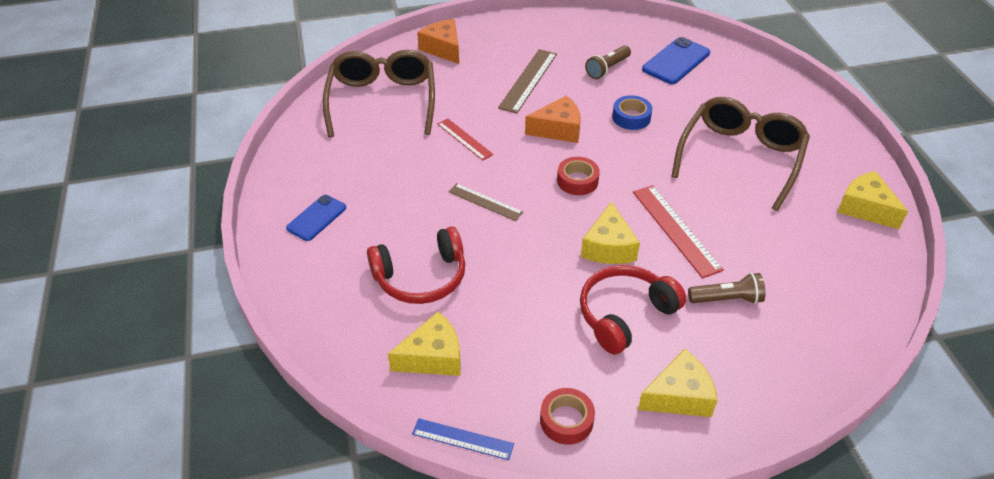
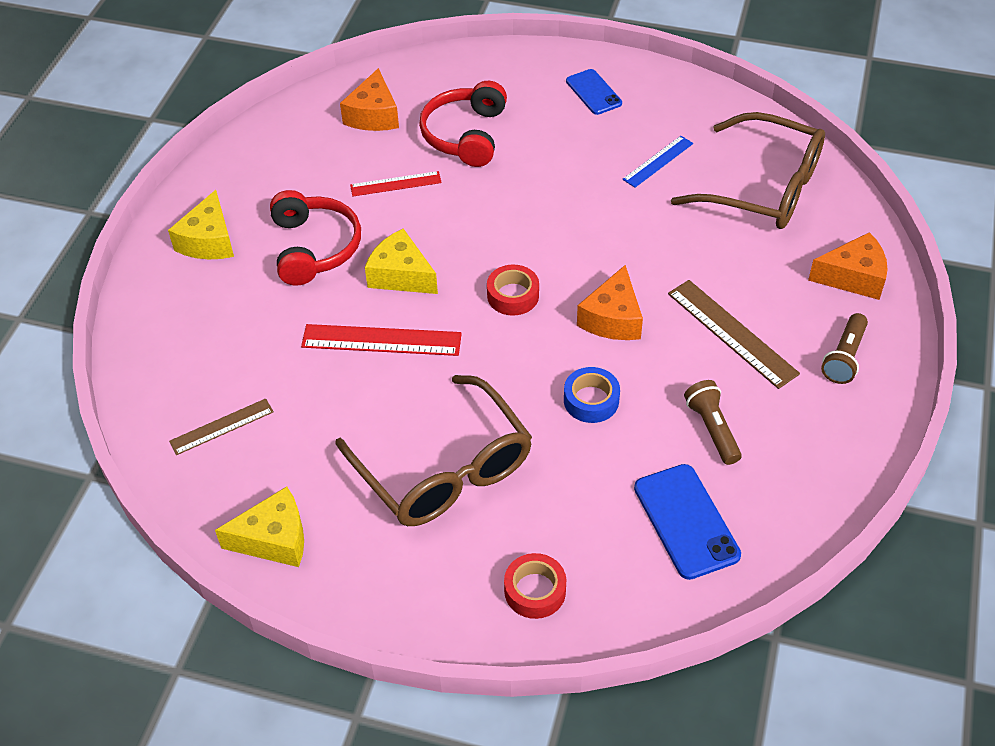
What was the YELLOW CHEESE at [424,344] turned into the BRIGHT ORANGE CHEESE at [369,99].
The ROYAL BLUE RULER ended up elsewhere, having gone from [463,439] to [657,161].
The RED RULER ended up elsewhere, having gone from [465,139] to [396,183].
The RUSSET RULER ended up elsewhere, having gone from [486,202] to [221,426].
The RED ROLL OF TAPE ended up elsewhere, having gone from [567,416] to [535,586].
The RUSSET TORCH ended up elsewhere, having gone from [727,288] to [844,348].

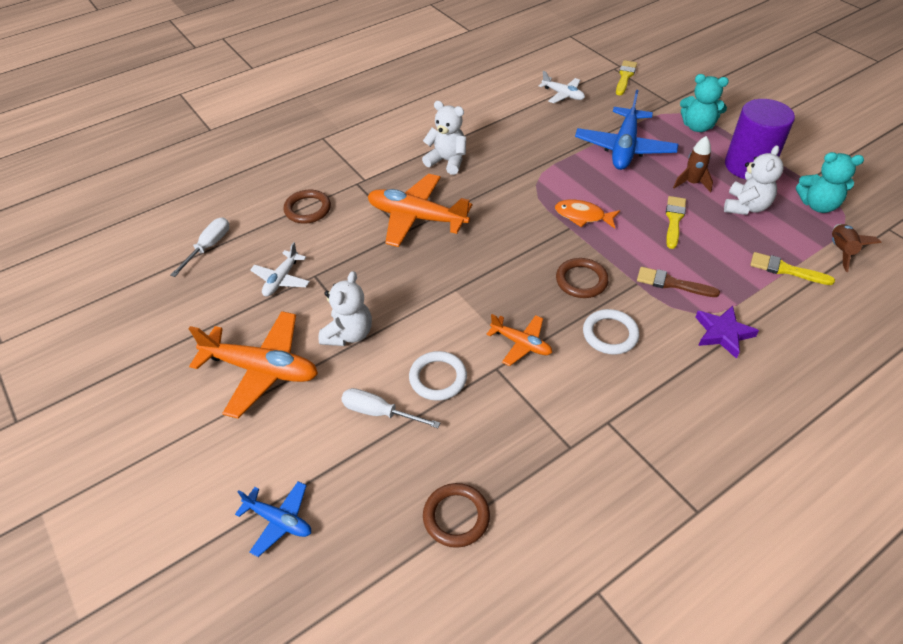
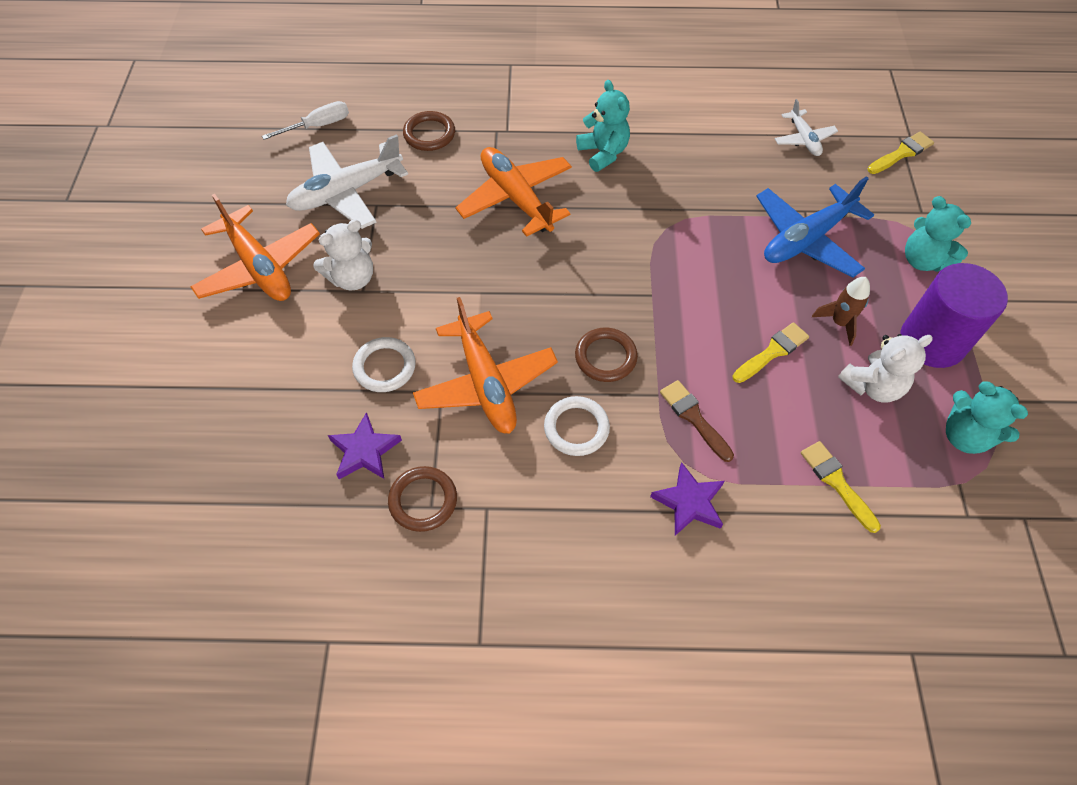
The second view lost the ROYAL BLUE PLANE at [273,519].
The size of the PURE WHITE PLANE at [280,269] changed by a factor of 1.84.
The second view lost the PURE WHITE FLAT SCREWDRIVER at [390,408].
What was the PURE WHITE STUFFED BEAR at [444,138] turned into the AQUA STUFFED BEAR at [603,126].
The RUSSET HOOP ended up elsewhere, having gone from [456,515] to [422,499].
The size of the BRIGHT ORANGE PLANE at [519,340] changed by a factor of 1.84.
The second view lost the BRIGHT ORANGE TOY FISH at [587,214].
The second view lost the RUSSET ROCKET at [857,248].
The second view gained the ROYAL PURPLE STAR SHAPE at [365,445].

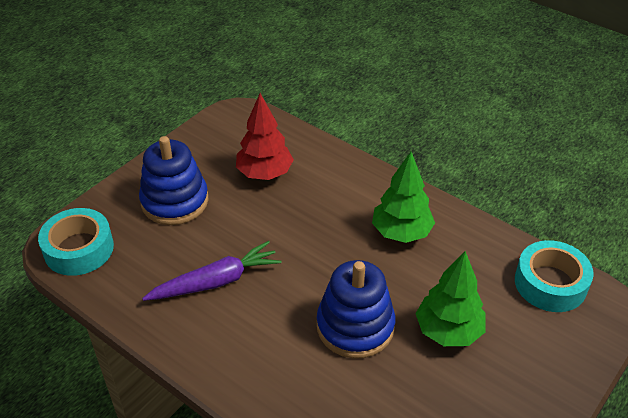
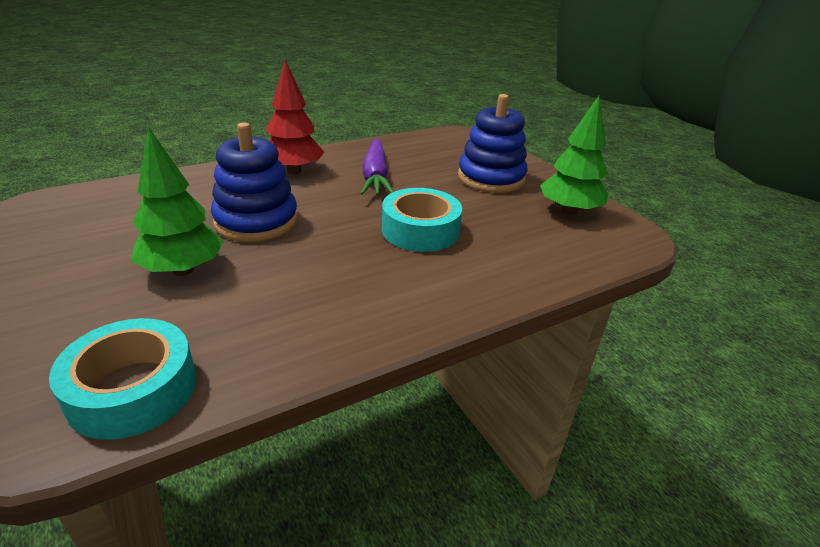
The AQUA ROLL OF TAPE ended up elsewhere, having gone from [76,242] to [422,220].
The RED FIR TREE ended up elsewhere, having gone from [265,136] to [295,117].
The GREEN FIR TREE ended up elsewhere, having gone from [403,197] to [574,156].

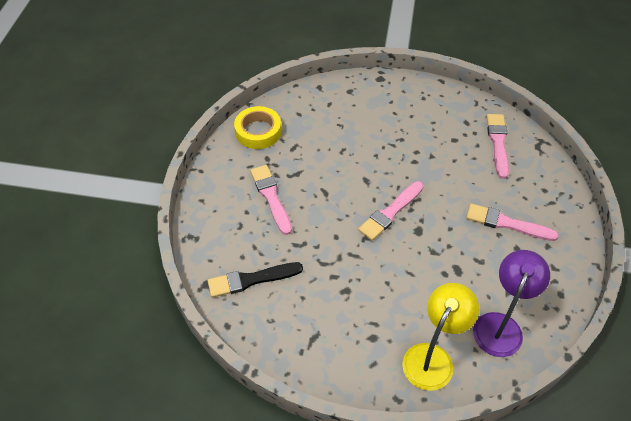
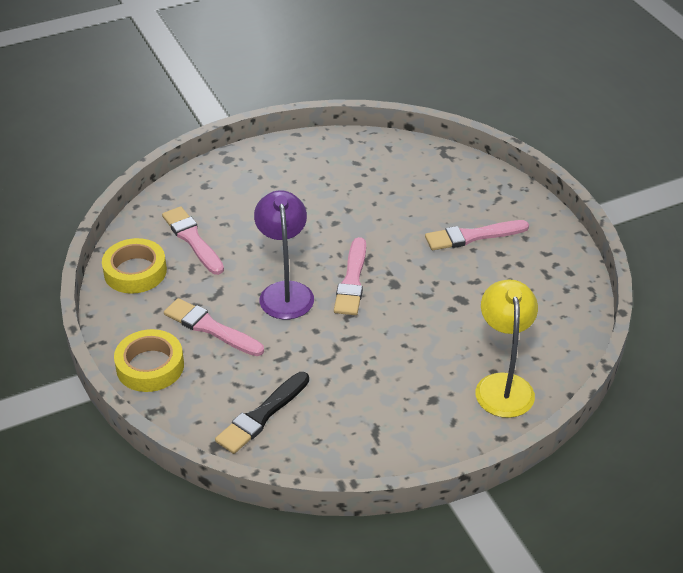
The ROYAL PURPLE LAMP ended up elsewhere, having gone from [511,303] to [284,254].
The PINK BRUSH ended up elsewhere, having gone from [498,146] to [193,240].
The second view gained the YELLOW ROLL OF TAPE at [149,360].

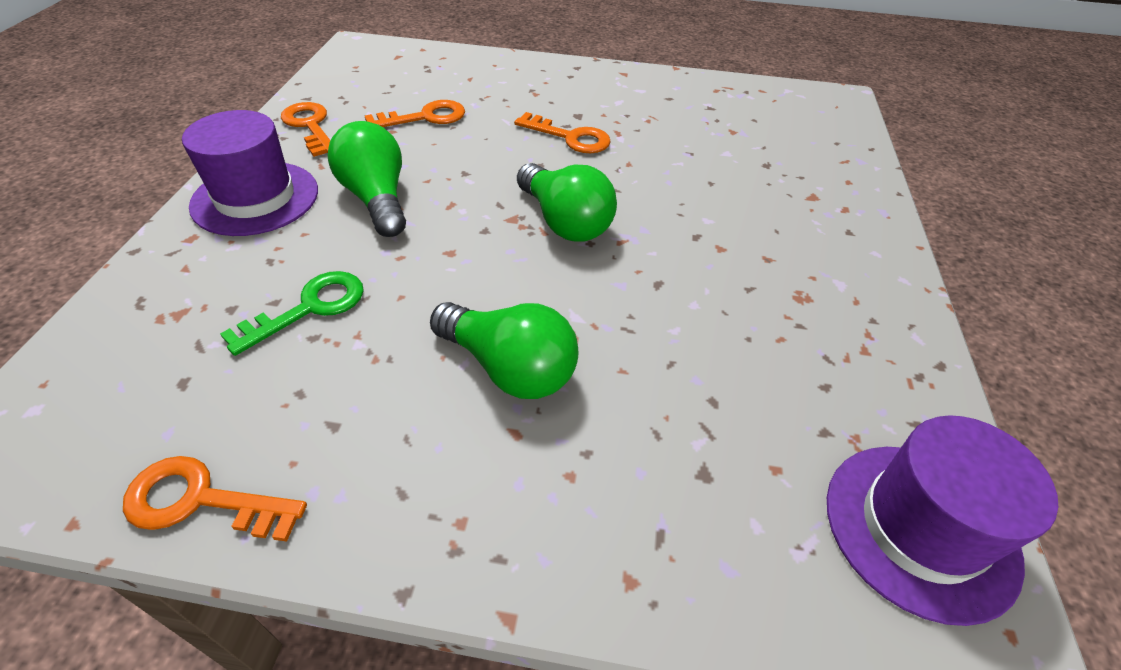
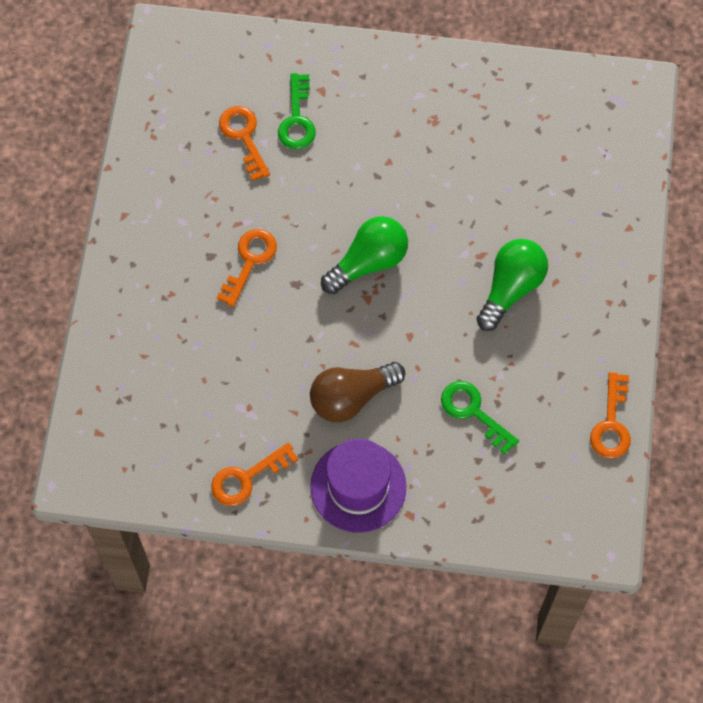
What was the GREEN LIGHT BULB at [367,179] turned into the RUSSET LIGHT BULB at [357,392].
The BRIGHT ORANGE LATCHKEY ended up elsewhere, having gone from [415,113] to [244,143].
The second view lost the ROYAL PURPLE TALL HAT at [942,520].
The second view gained the GREEN LATCHKEY at [297,111].

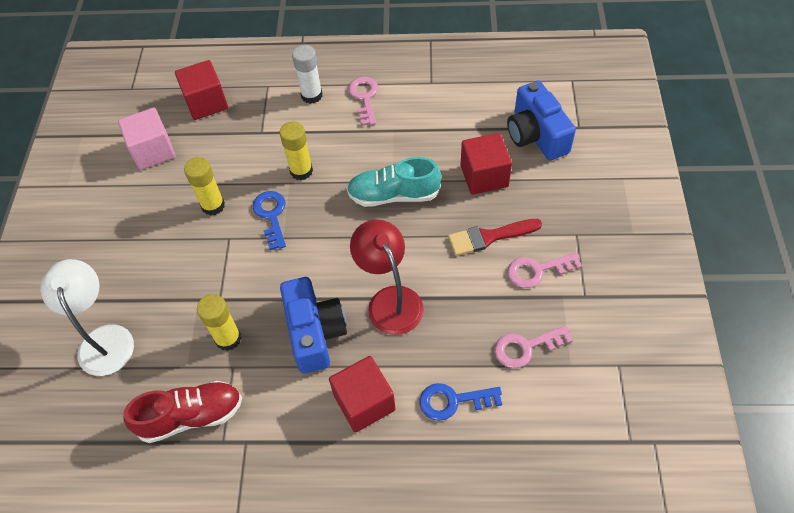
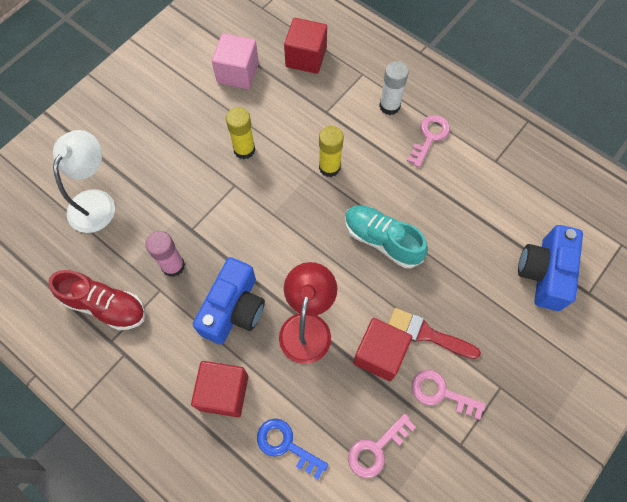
What was the YELLOW STICK OF GLUE at [219,322] turned into the PINK STICK OF GLUE at [165,254].
The second view lost the ROYAL BLUE LATCHKEY at [269,220].
The RED BLOCK ended up elsewhere, having gone from [486,164] to [382,349].
The PINK LATCHKEY at [533,346] ended up facing another way, 60 degrees counterclockwise from before.

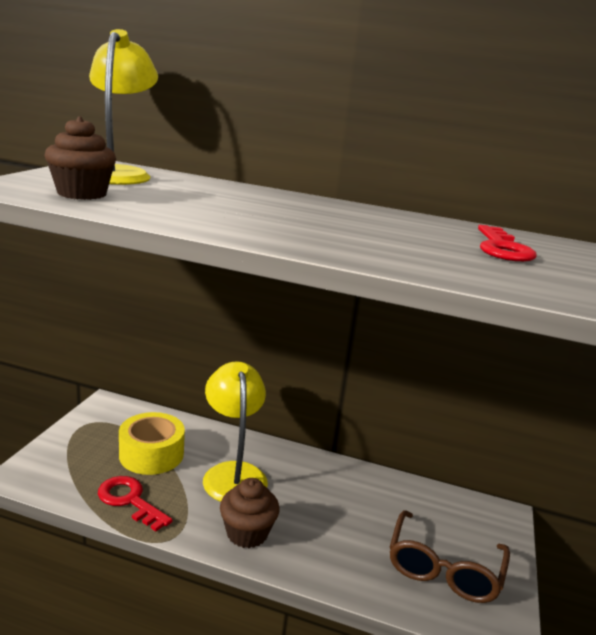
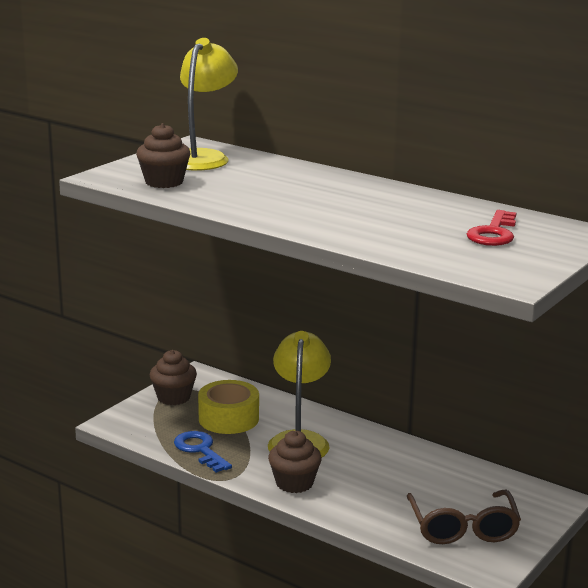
What was the RED LATCHKEY at [135,503] turned into the ROYAL BLUE LATCHKEY at [203,452].
The RUSSET EYEGLASSES at [450,556] ended up facing another way, 45 degrees counterclockwise from before.
The second view gained the RUSSET FAIRY CAKE at [173,377].

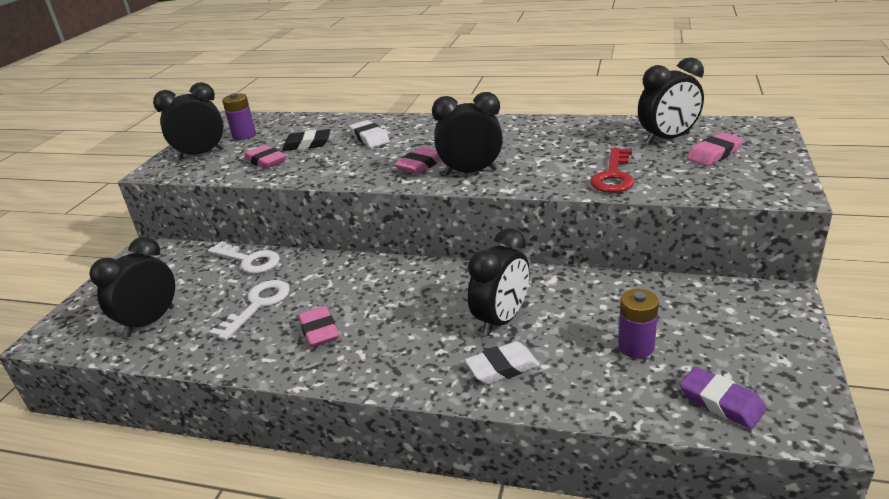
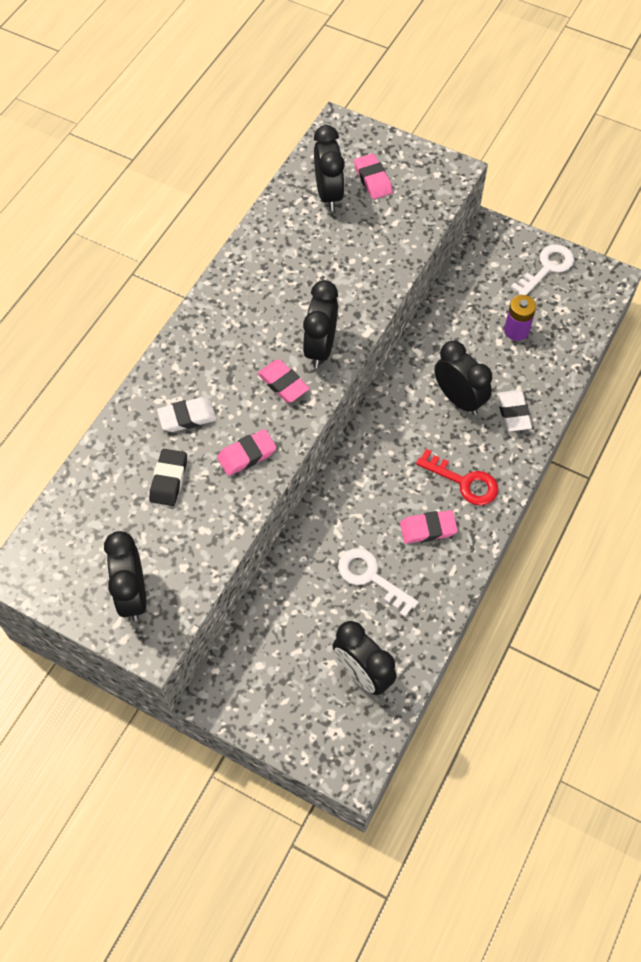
The PURE WHITE LATCHKEY ended up elsewhere, having gone from [243,257] to [542,269].
The second view lost the ROYAL PURPLE POWER CELL at [239,116].
The PINK ERASER ended up elsewhere, having gone from [265,157] to [247,452].
The RED LATCHKEY ended up elsewhere, having gone from [612,170] to [457,477].
The second view lost the ROYAL PURPLE ERASER at [722,398].

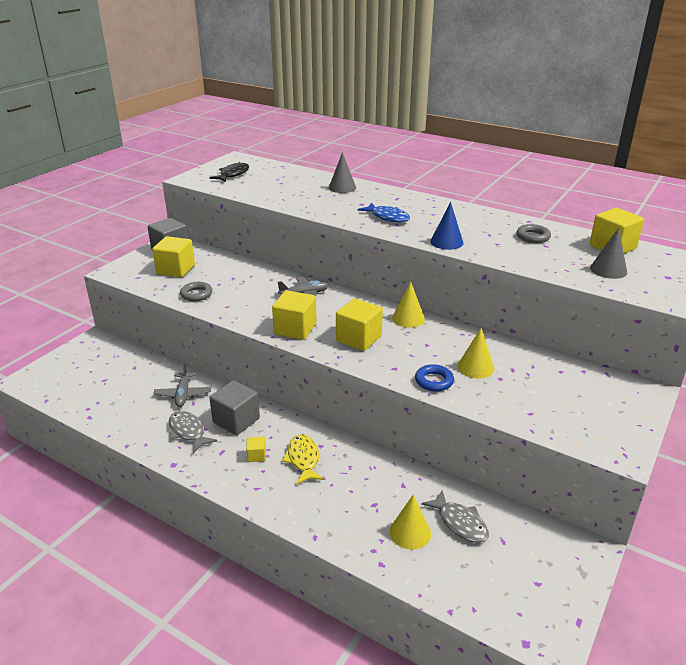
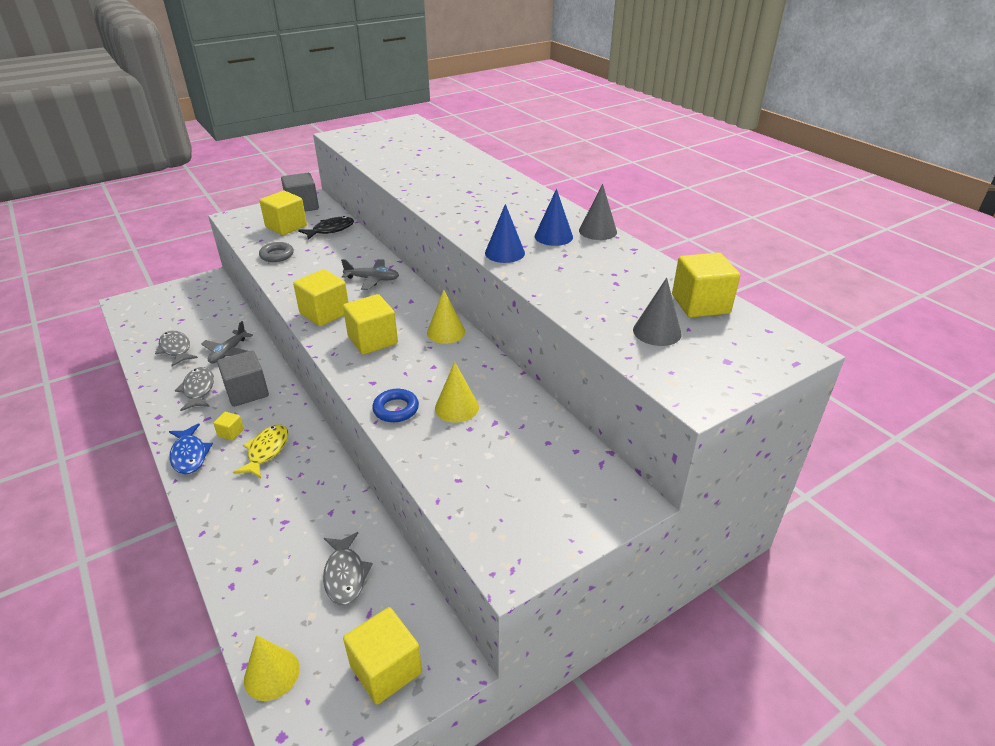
The EBONY TOY FISH ended up elsewhere, having gone from [229,172] to [326,228].
The GRAY SOLID CONE ended up elsewhere, having gone from [342,172] to [598,212].
The ROYAL BLUE TOY FISH ended up elsewhere, having gone from [384,213] to [191,448].
The YELLOW SOLID CONE ended up elsewhere, having gone from [410,521] to [272,668].
The second view lost the GRAY HOOP at [533,233].
The second view gained the GRAY TOY FISH at [176,348].
The second view gained the YELLOW BLOCK at [382,655].
The second view gained the ROYAL BLUE SOLID CONE at [554,217].

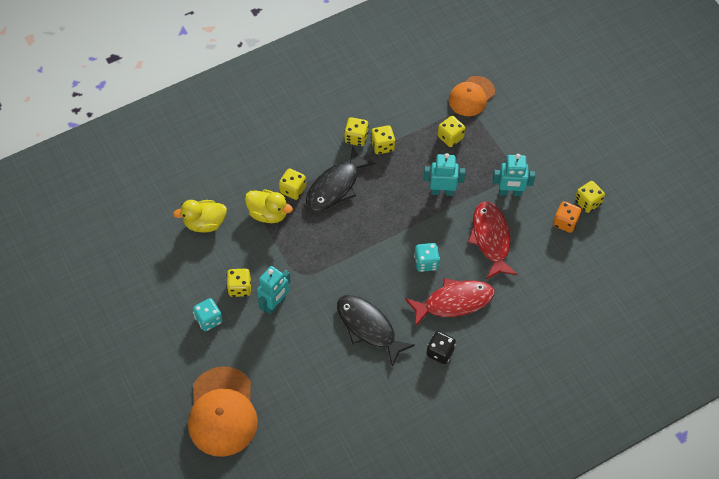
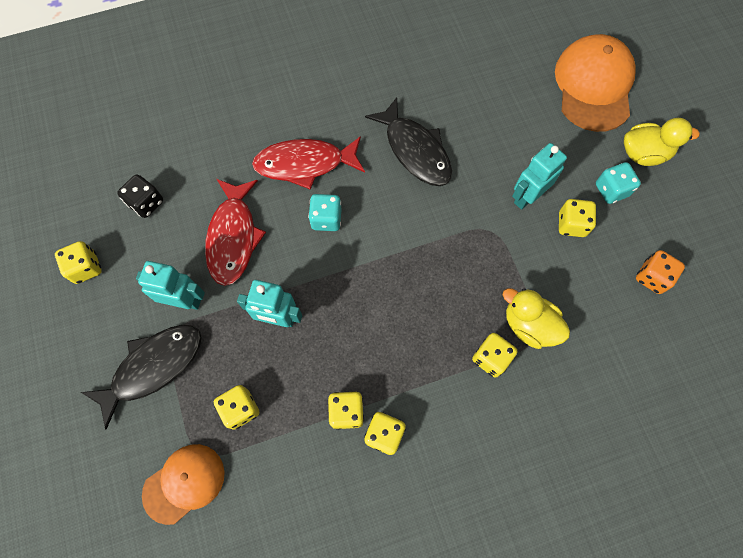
The YELLOW DUCK ended up elsewhere, having gone from [200,216] to [662,142].
The EBONY TOY FISH ended up elsewhere, having gone from [341,179] to [141,377].
The EBONY DIE ended up elsewhere, having gone from [441,347] to [140,196].
The BRIGHT ORANGE DIE ended up elsewhere, having gone from [567,217] to [660,272].

